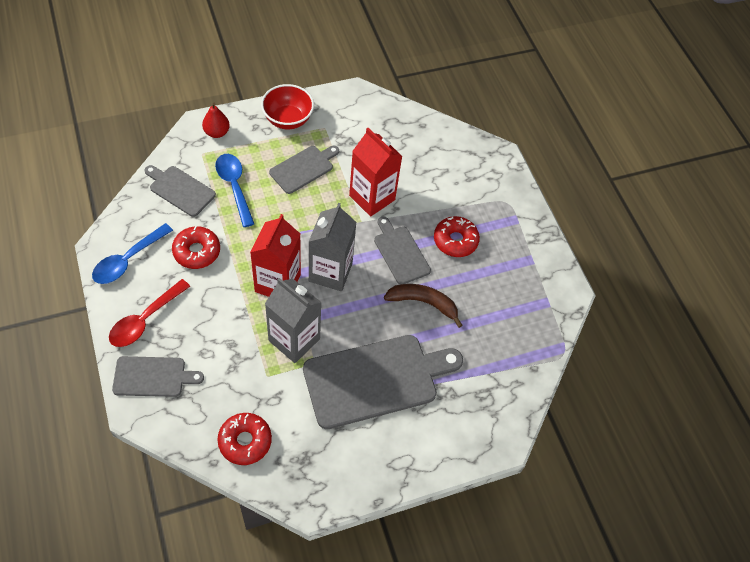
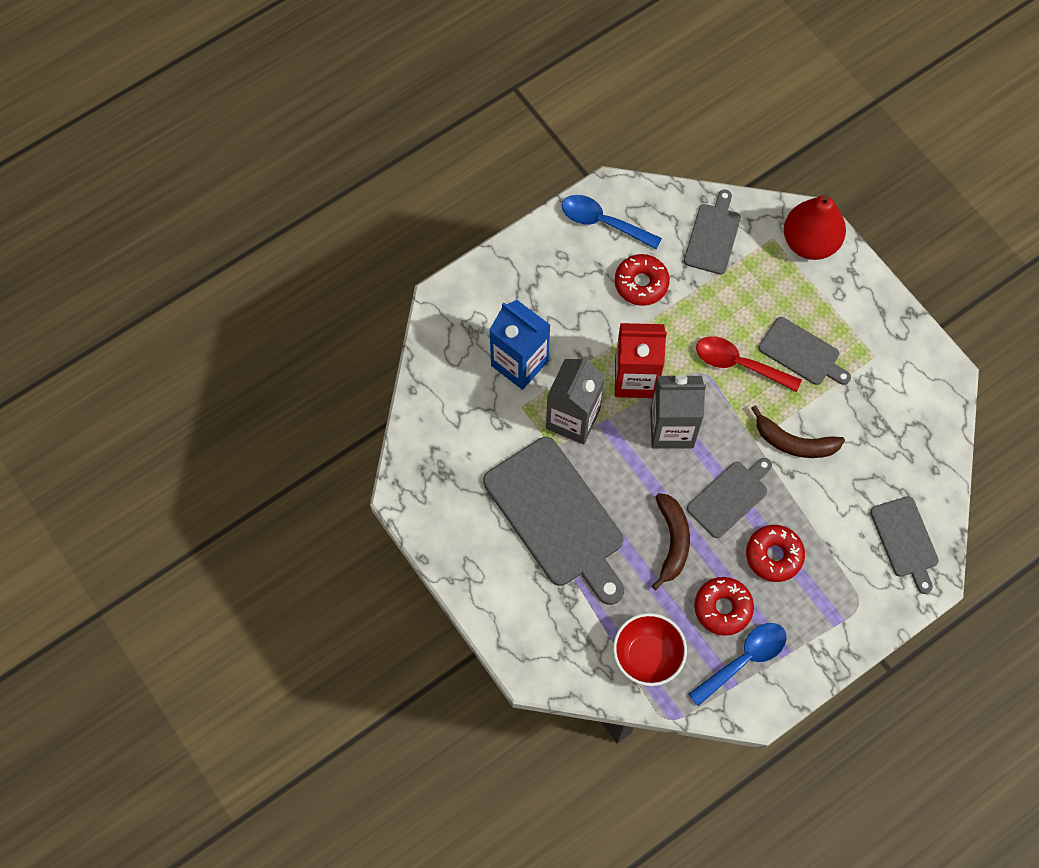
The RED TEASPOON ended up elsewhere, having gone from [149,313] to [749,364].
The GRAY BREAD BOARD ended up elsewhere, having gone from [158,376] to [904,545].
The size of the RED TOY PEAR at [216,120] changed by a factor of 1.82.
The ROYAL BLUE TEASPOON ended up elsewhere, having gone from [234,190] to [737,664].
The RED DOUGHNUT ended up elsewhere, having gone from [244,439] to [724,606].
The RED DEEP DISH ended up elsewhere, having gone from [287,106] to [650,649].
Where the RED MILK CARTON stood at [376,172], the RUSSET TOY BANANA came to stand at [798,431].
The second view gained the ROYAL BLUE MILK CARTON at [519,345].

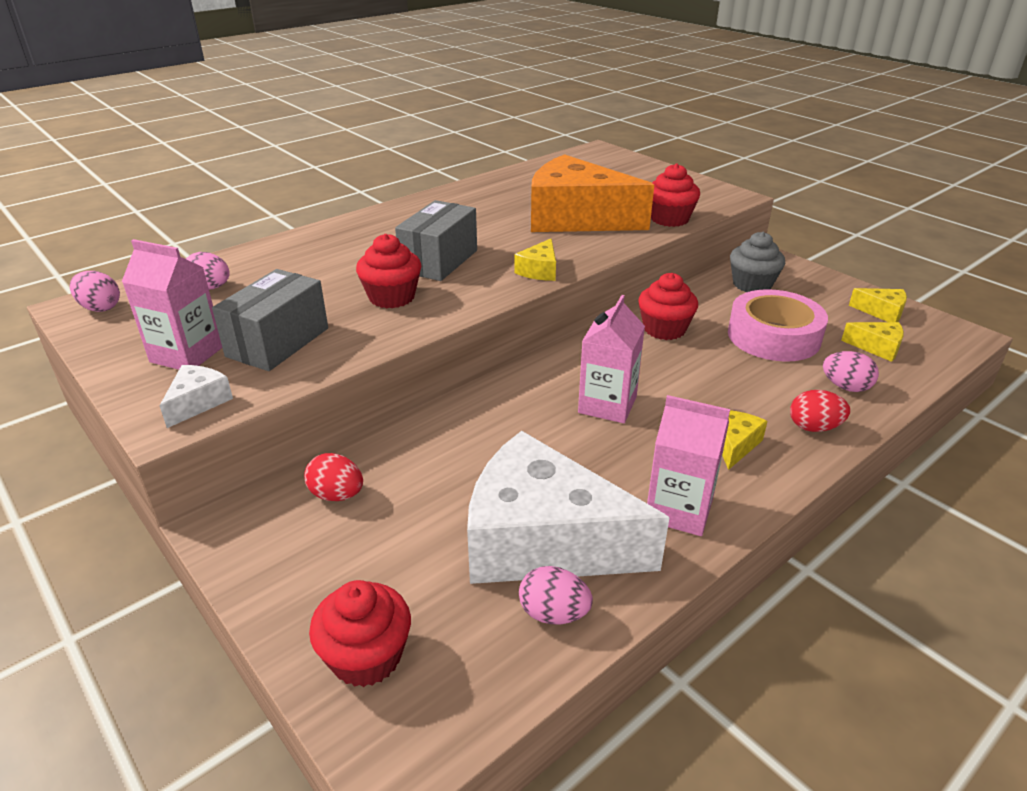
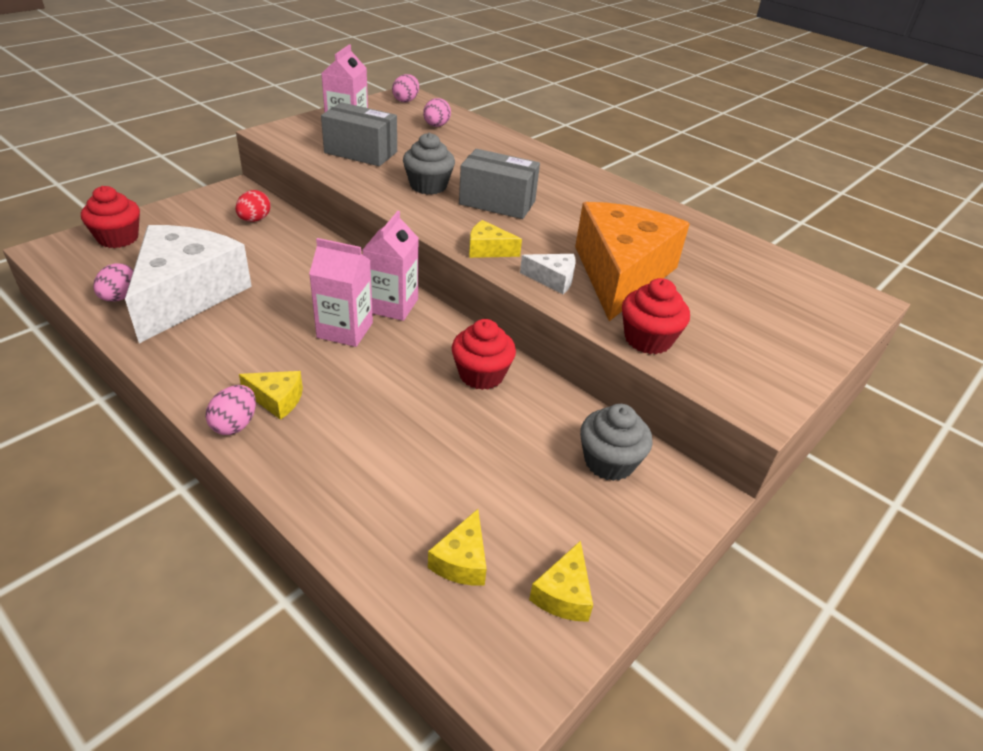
The PURE WHITE CHEESE ended up elsewhere, having gone from [196,396] to [547,274].
What was the RED FAIRY CAKE at [388,271] turned into the GRAY FAIRY CAKE at [429,164].
The PINK MILK CARTON ended up elsewhere, having gone from [688,465] to [391,266].
The second view lost the PINK ROLL OF TAPE at [778,325].
The second view lost the RED TOY EGG at [820,411].
The PINK TOY EGG ended up elsewhere, having gone from [851,371] to [231,410].

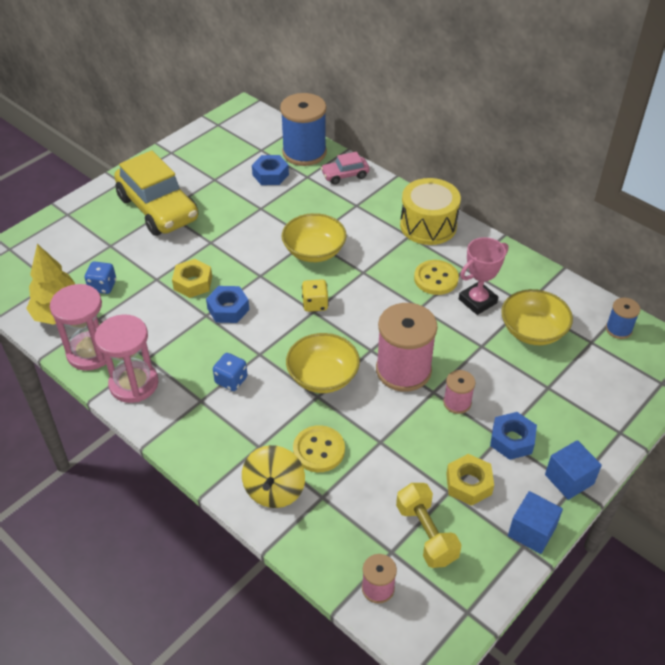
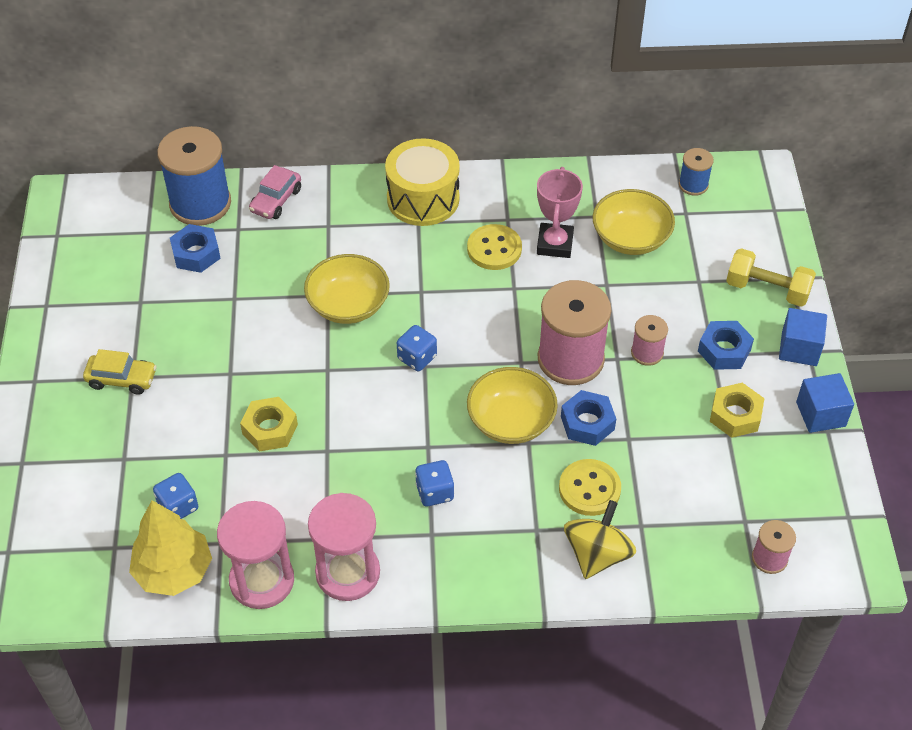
The size of the YELLOW AUTOMOBILE at [156,193] changed by a factor of 0.47.
The ROYAL BLUE HEX NUT ended up elsewhere, having gone from [227,304] to [588,418].
The YELLOW SPINNING TOP at [273,476] ended up facing another way, 120 degrees counterclockwise from before.
What was the YELLOW DIE at [315,295] turned into the ROYAL BLUE DIE at [417,348].
The YELLOW FREE WEIGHT ended up elsewhere, having gone from [429,525] to [771,277].

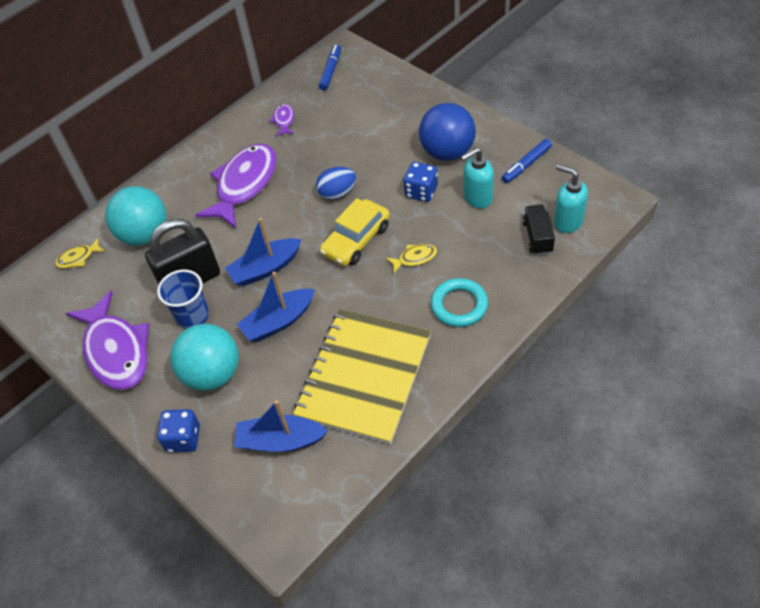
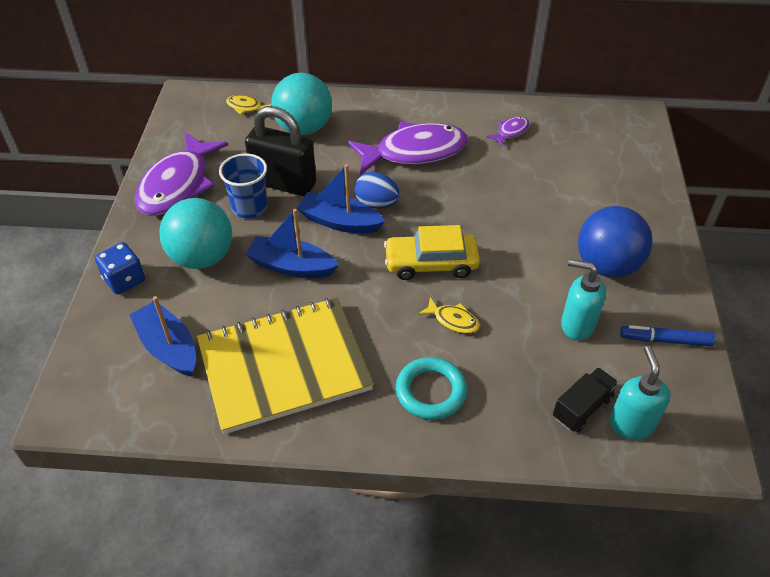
The ROYAL BLUE TOY EGG ended up elsewhere, having gone from [336,183] to [377,190].
The second view lost the ROYAL BLUE FELT PEN at [330,67].
The second view lost the ROYAL BLUE DIE at [420,182].

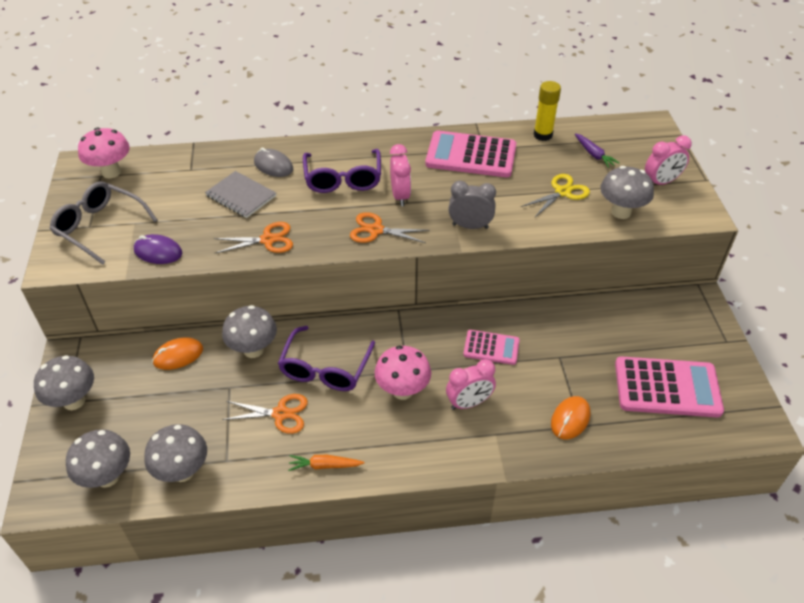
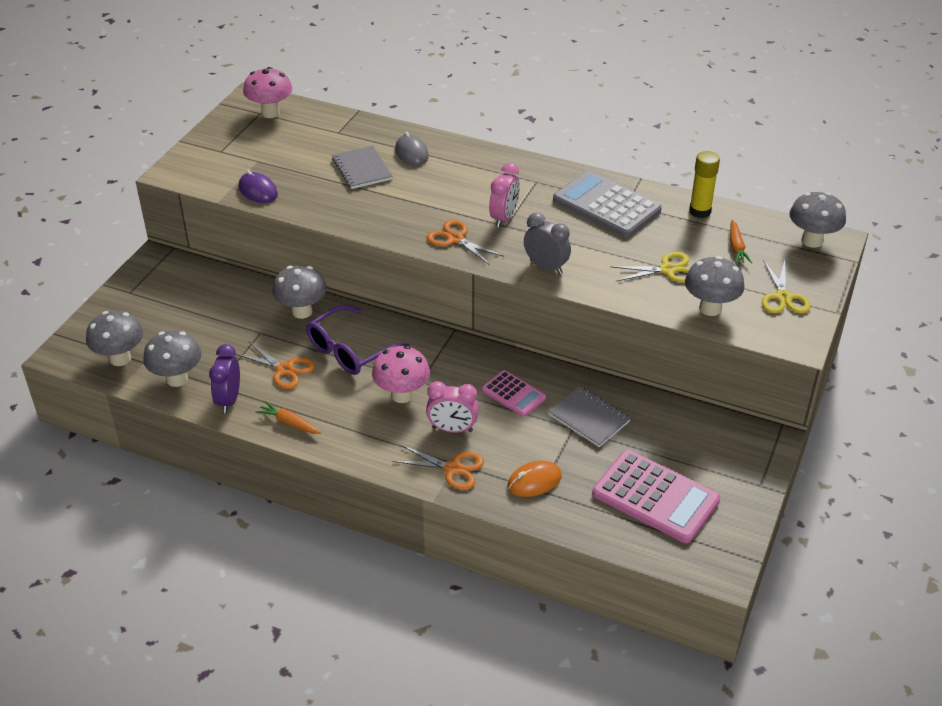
The GRAY TOADSTOOL ended up elsewhere, having gone from [64,382] to [817,220].
The second view lost the GRAY EYEGLASSES at [103,223].
The second view lost the BRIGHT ORANGE COMPUTER MOUSE at [177,353].
The BRIGHT ORANGE PAIR OF SCISSORS ended up elsewhere, having gone from [253,237] to [438,467].
The second view lost the ROYAL PURPLE EYEGLASSES at [342,171].
What was the PINK CALCULATOR at [470,154] turned into the GRAY CALCULATOR at [607,204].
What was the ROYAL PURPLE ROOT VEGETABLE at [597,150] turned into the BRIGHT ORANGE ROOT VEGETABLE at [741,241].
Where the PINK BEDSIDE CLOCK stood at [668,160], the YELLOW PAIR OF SCISSORS came to stand at [786,286].
The second view gained the ROYAL PURPLE BEDSIDE CLOCK at [224,378].
The second view gained the GRAY EXERCISE BOOK at [589,416].

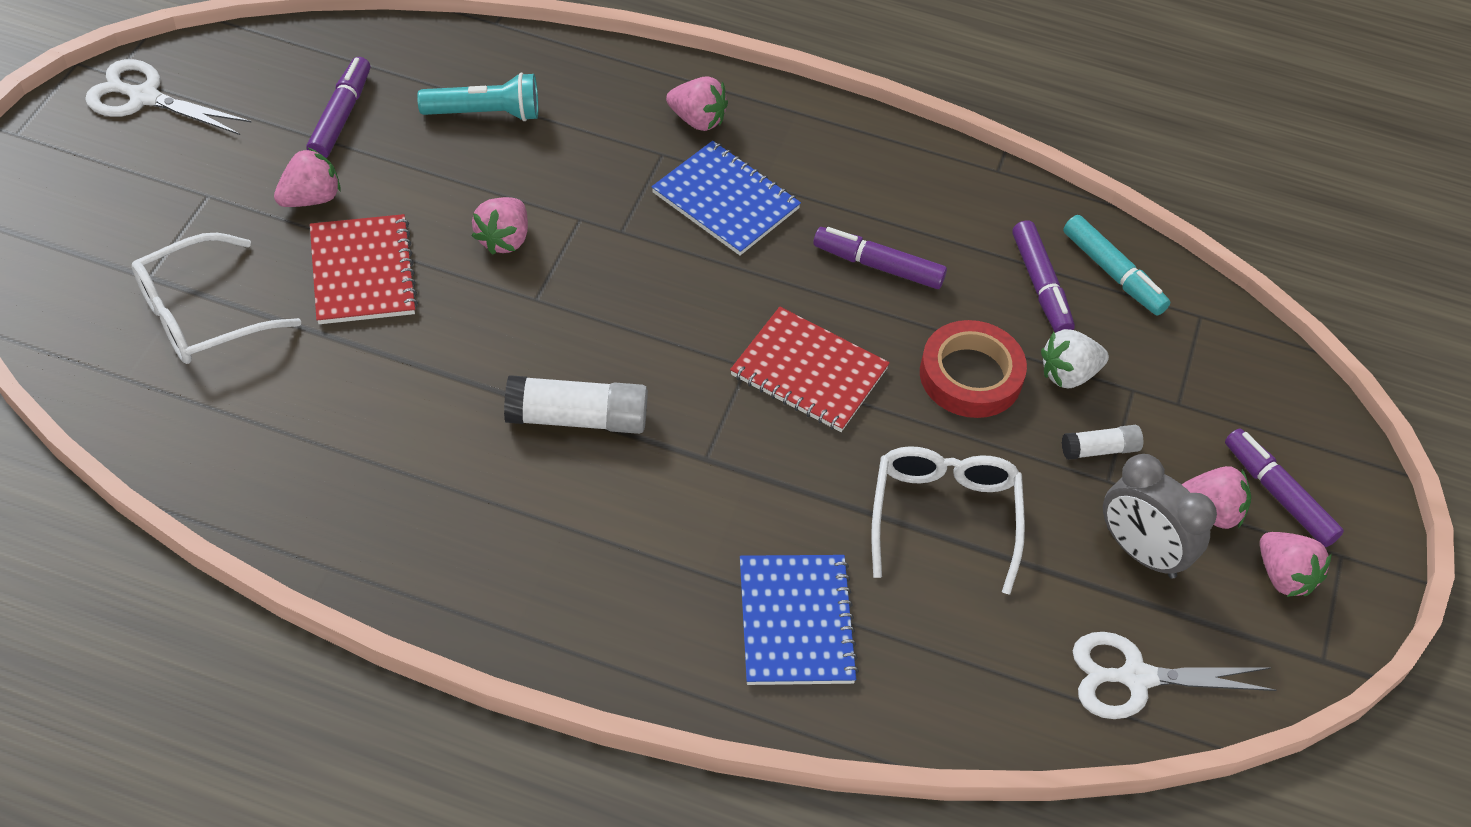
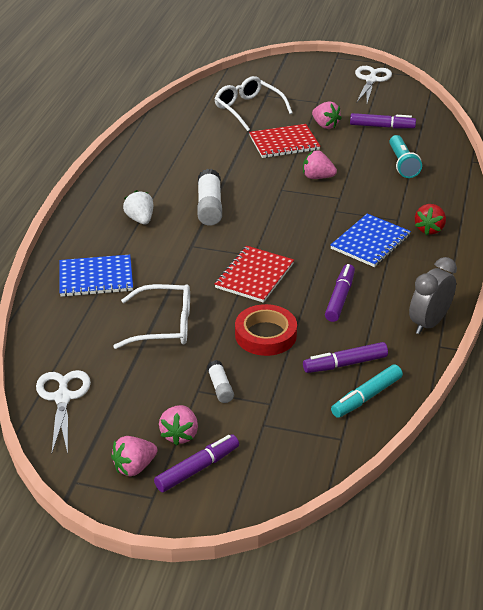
What was the PINK BERRY at [697,103] turned into the RED BERRY at [430,219].
The PURE WHITE BERRY ended up elsewhere, having gone from [1075,358] to [138,207].
The GRAY BEDSIDE CLOCK ended up elsewhere, having gone from [1160,516] to [433,295].

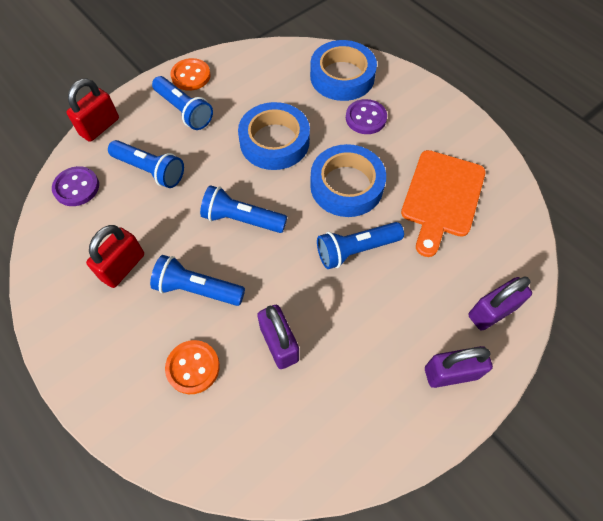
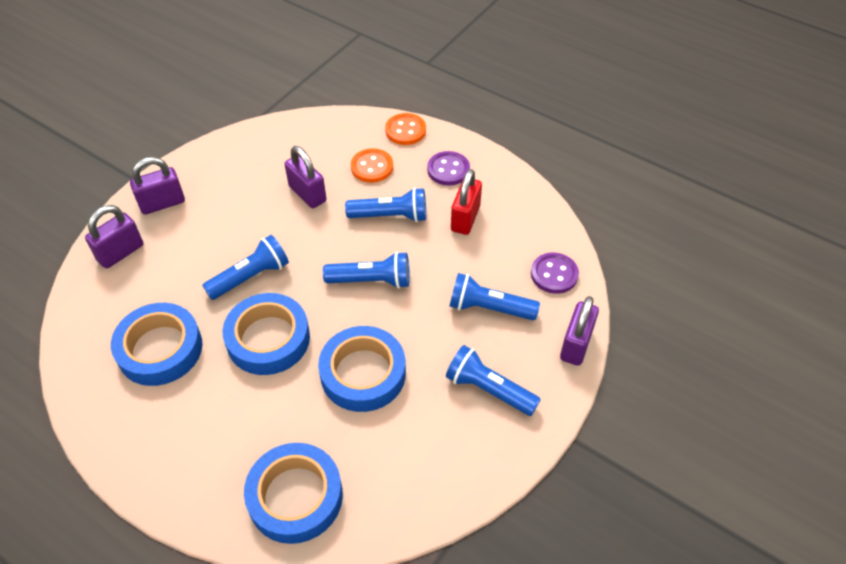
What was the RED PADLOCK at [92,110] turned into the ROYAL PURPLE PADLOCK at [579,331].
The BRIGHT ORANGE BUTTON ended up elsewhere, having gone from [190,74] to [405,129].
The ROYAL PURPLE BUTTON ended up elsewhere, having gone from [366,116] to [448,168].
Where the BRIGHT ORANGE BREAD BOARD stood at [443,203], the ROYAL BLUE ROLL OF TAPE came to stand at [157,344].

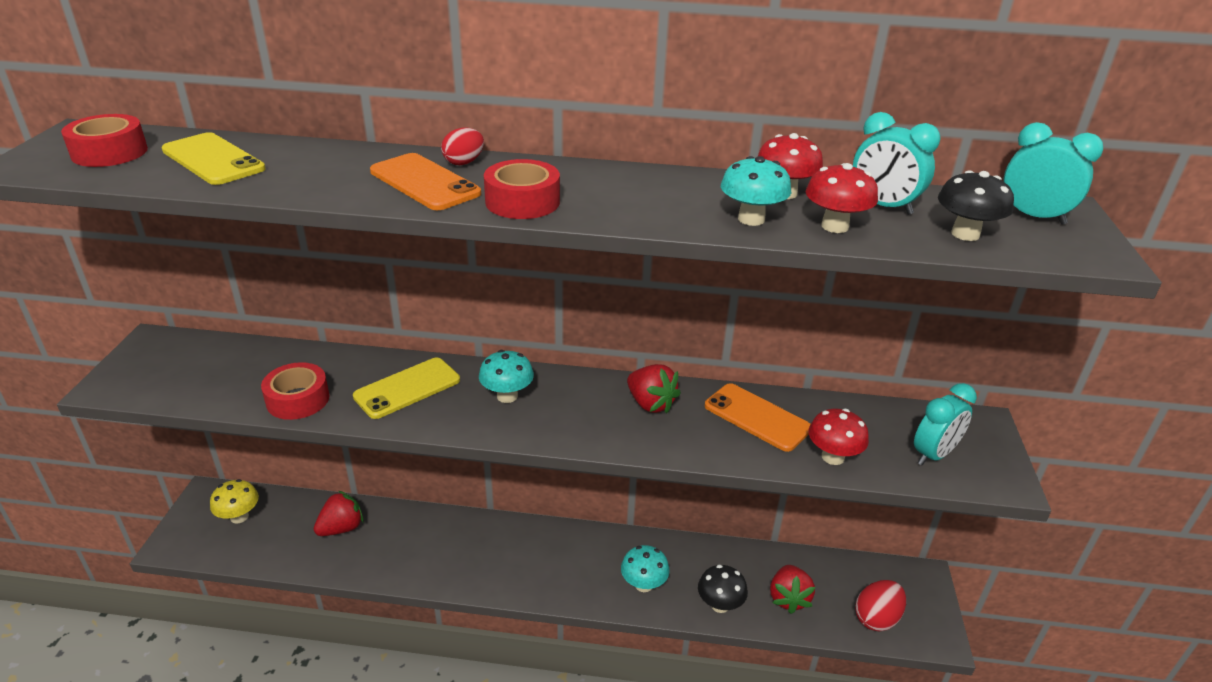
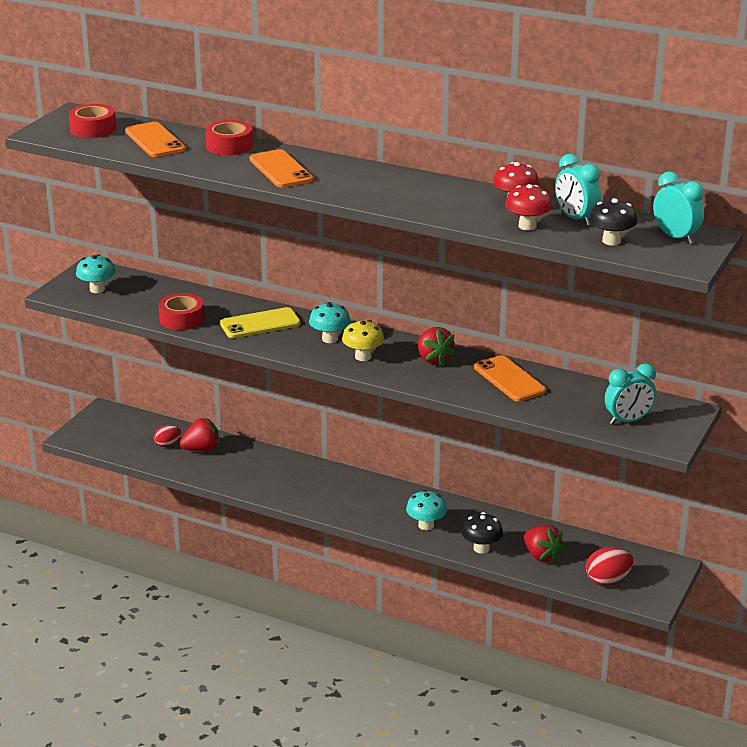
What was the YELLOW MOBILE PHONE at [214,158] turned into the BRIGHT ORANGE MOBILE PHONE at [155,139].
The YELLOW TOADSTOOL ended up elsewhere, having gone from [234,501] to [363,340].
The RED TOY EGG ended up elsewhere, having gone from [462,146] to [167,436].
The RED ROLL OF TAPE ended up elsewhere, having gone from [522,189] to [229,137].
The AQUA TOADSTOOL ended up elsewhere, having gone from [756,191] to [96,273].
The RED BERRY at [792,589] ended up facing another way, 60 degrees counterclockwise from before.
The second view lost the RED TOADSTOOL at [839,437].

